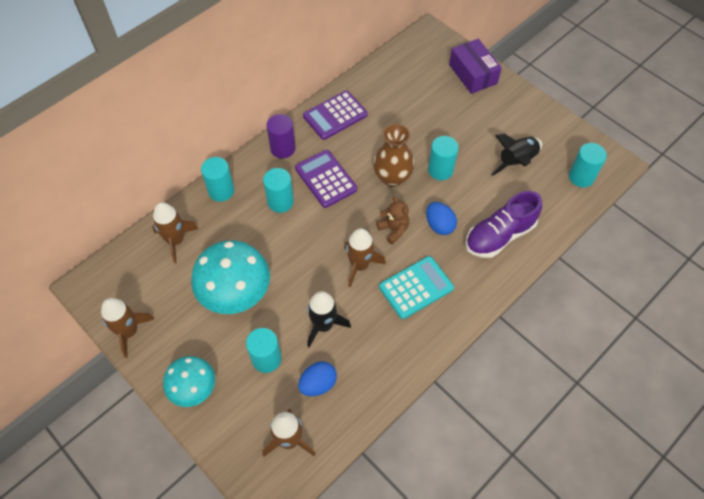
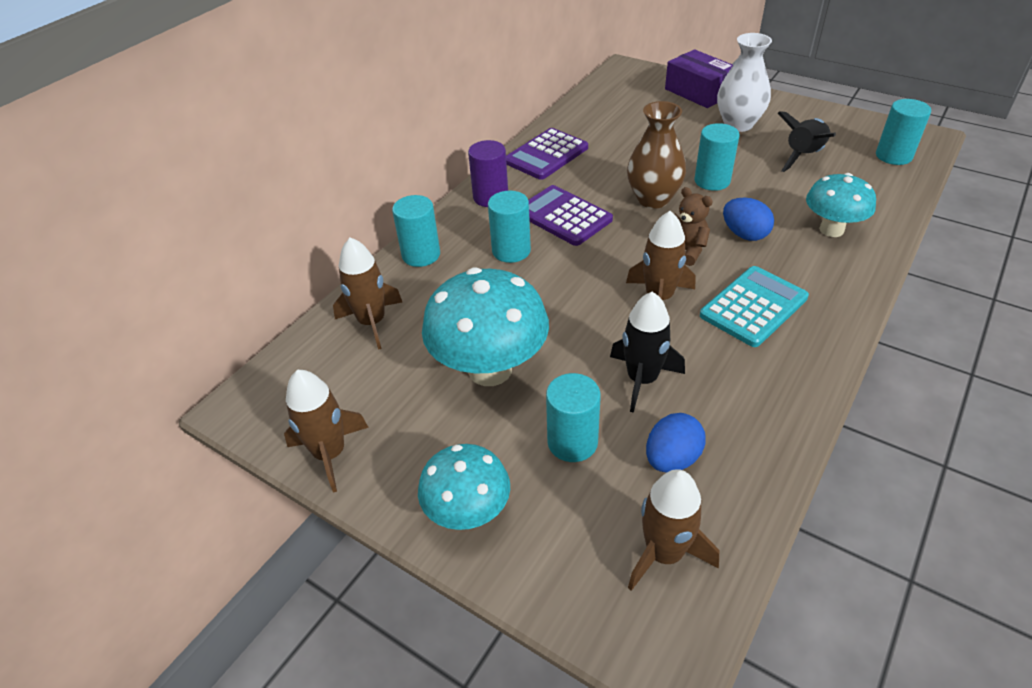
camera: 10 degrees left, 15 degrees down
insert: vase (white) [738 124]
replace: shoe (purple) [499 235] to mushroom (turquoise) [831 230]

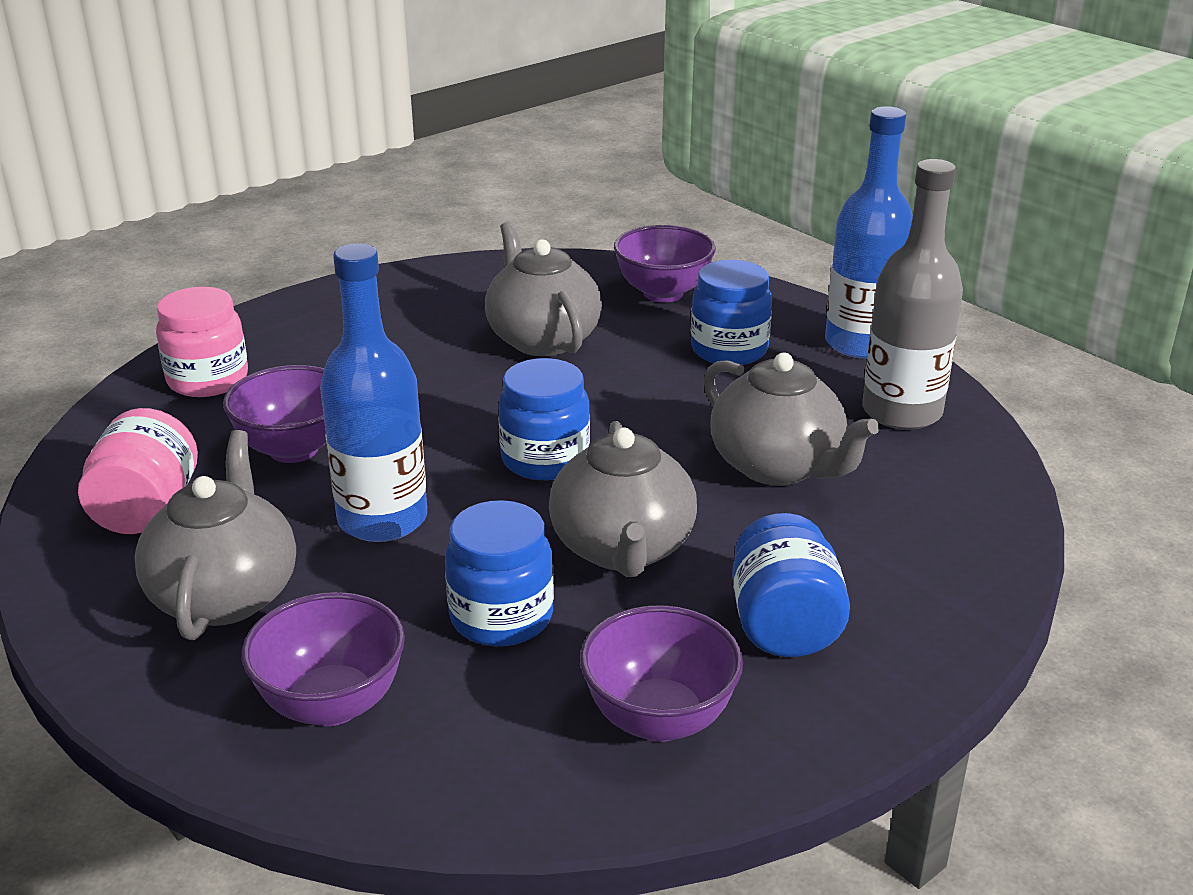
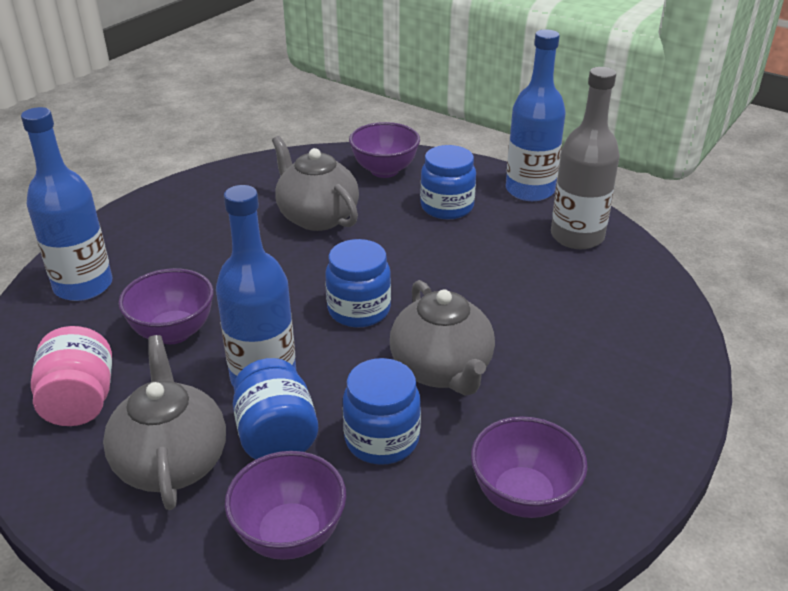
camera: 15 degrees left, 5 degrees up
delete: teapot (grey) [778 466]
move: jar (blue) [783 625] to [276 436]
replace: jar (pink) [208 380] to bottle (blue) [83 286]

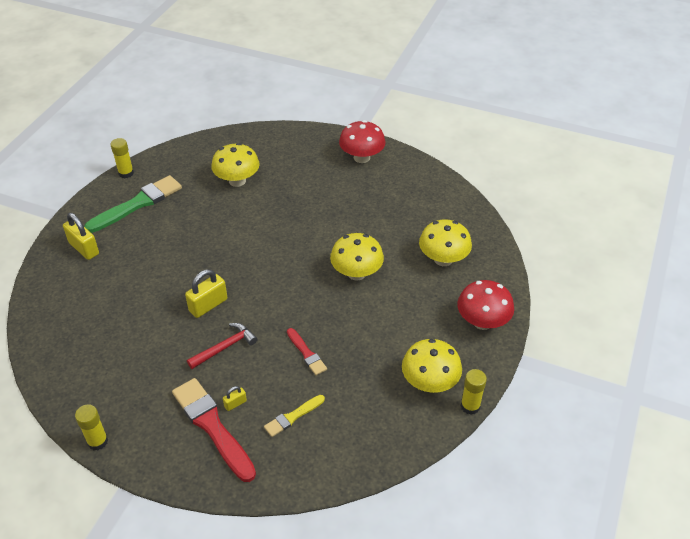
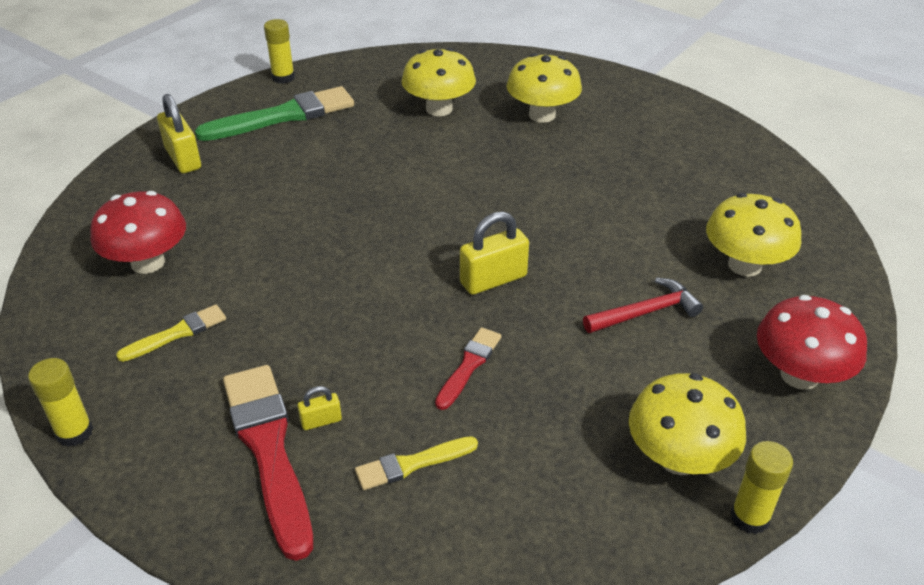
camera: 15 degrees right, 5 degrees down
insert: brush (yellow) [177 333]
move: mushroom (red) [361 157] to [148 263]; padlock (yellow) [208 305] to [493 280]; mushroom (yellow) [356 273] to [542 115]; hammer (red) [225 347] to [645 312]
rotate: brush (red) [306 353] = [469 366] 135 degrees counterclockwise

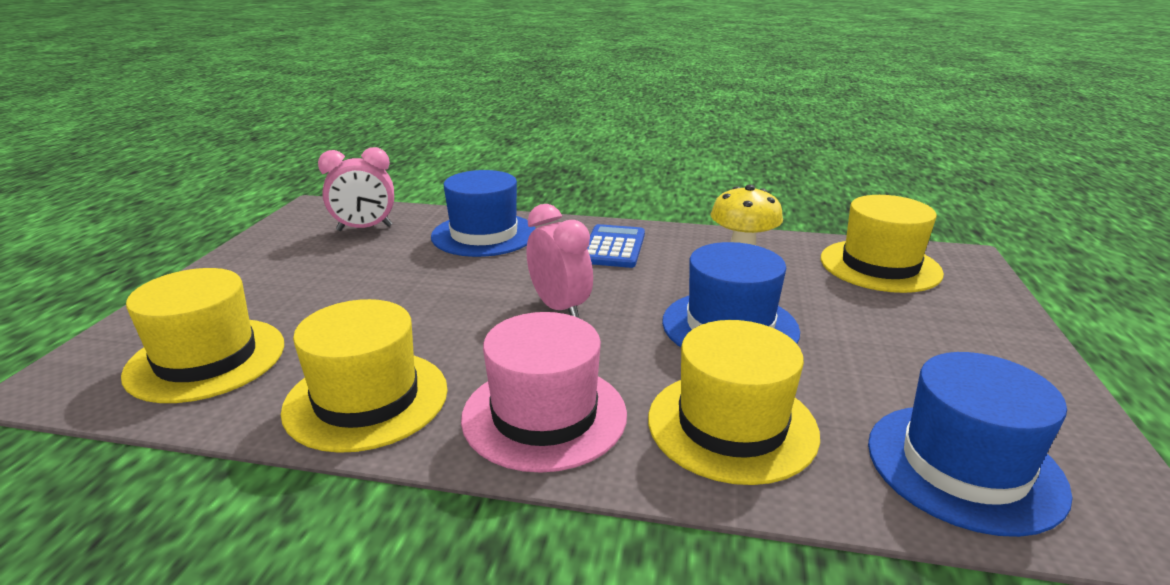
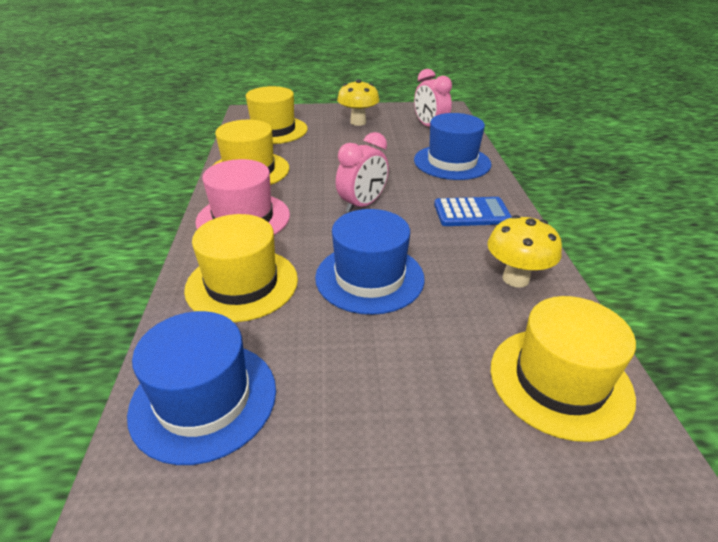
camera: 75 degrees right, 10 degrees up
insert: mushroom (yellow) [358 122]

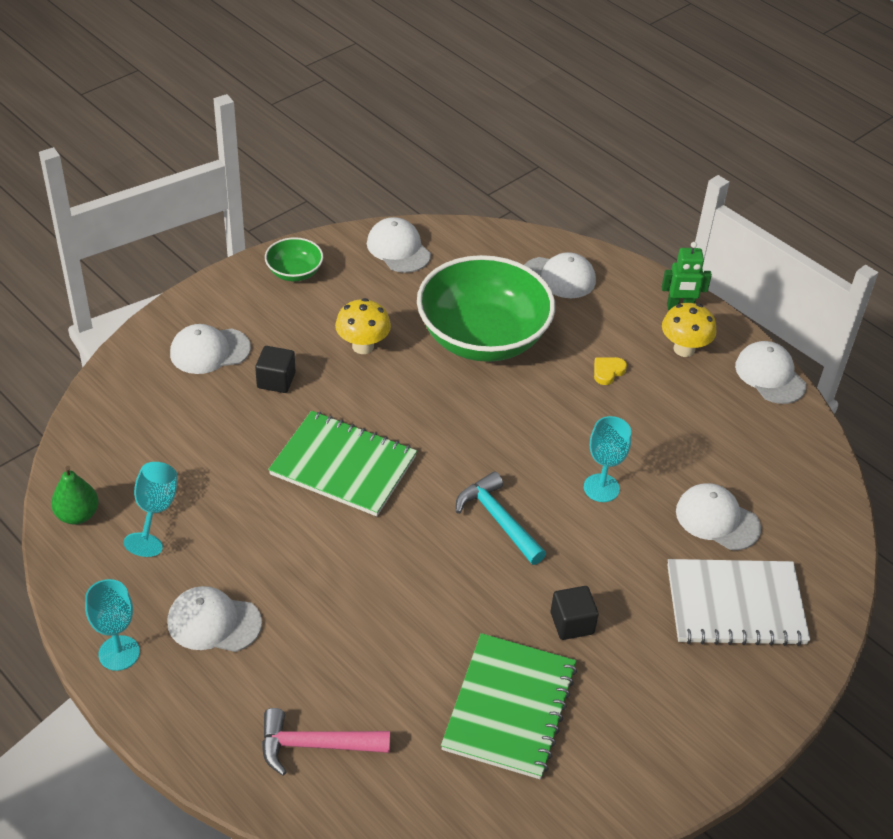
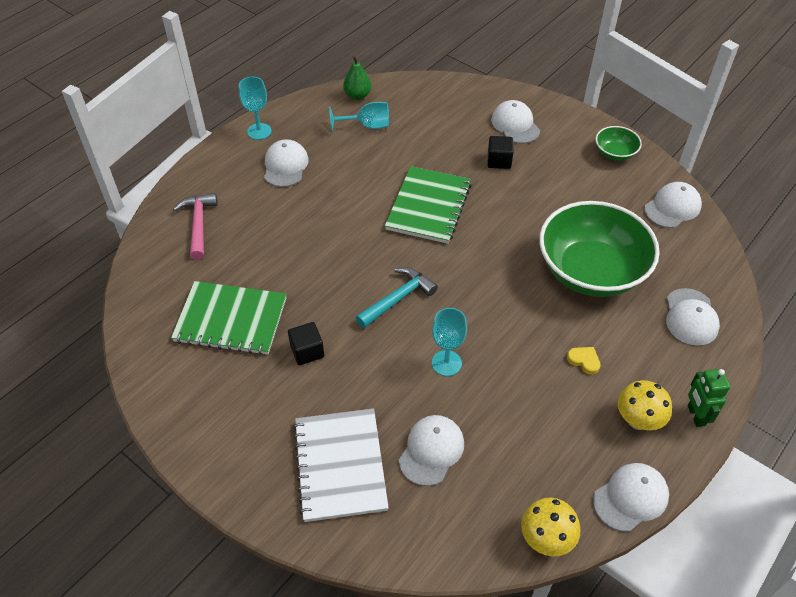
camera: 85 degrees right, 5 degrees up
move: mushroom (yellow) [363 346] to [546 539]

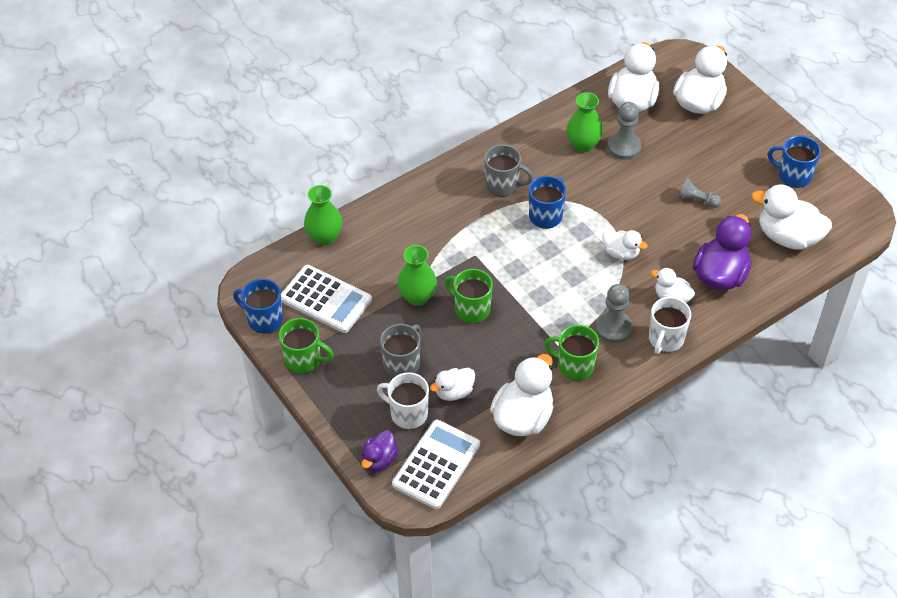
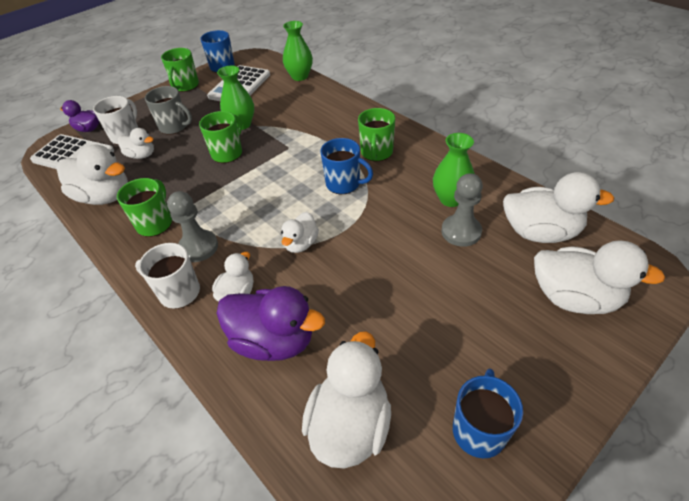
camera: 85 degrees right, 5 degrees down
delete: pawn (grey) [697 200]
recolor: mug (grey) [503 185] to mug (green) [376 153]
rotate: duck (white) [454 392] = [141 155] 150 degrees clockwise

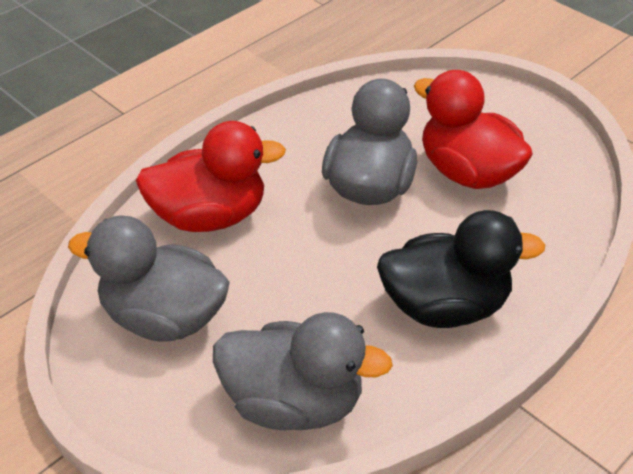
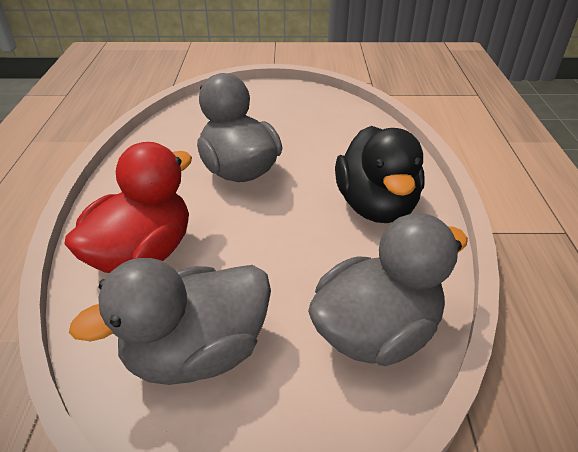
camera: 45 degrees left, 5 degrees down
delete: duck (red) [467 172]
rotate: duck (black) [445 306] = [376 206] 135 degrees clockwise

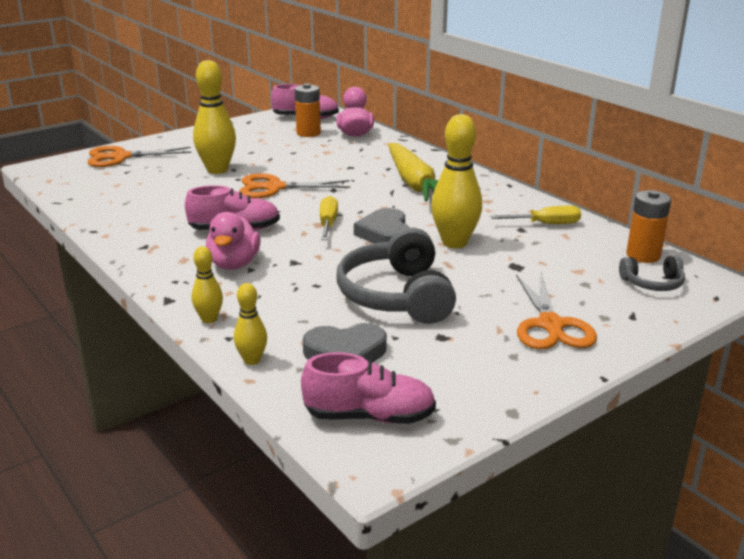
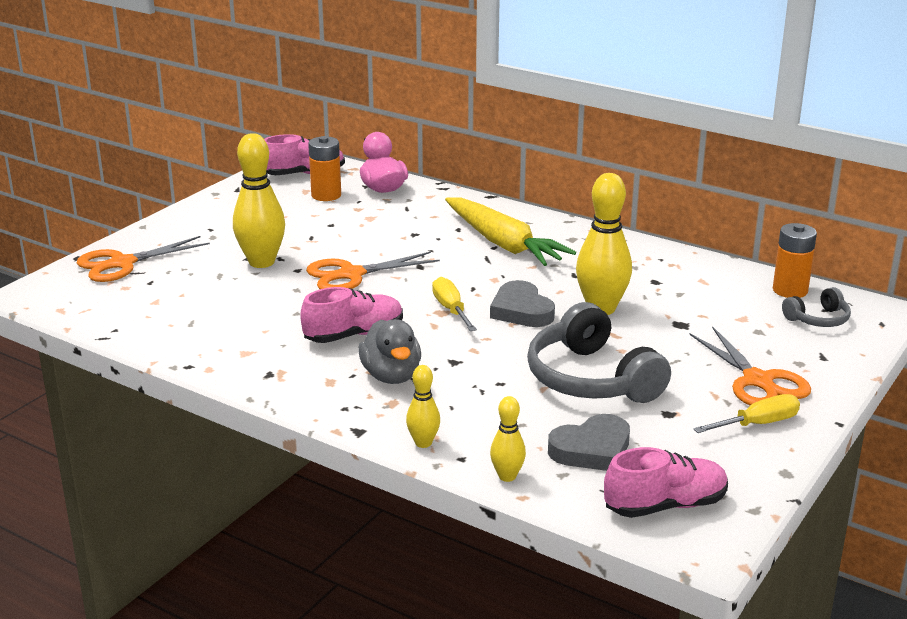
camera: 20 degrees left, 0 degrees up
move: screwdriver (yellow) [545 224] to [757 424]
recolor: duck (pink) [234 264] to duck (grey) [391 376]

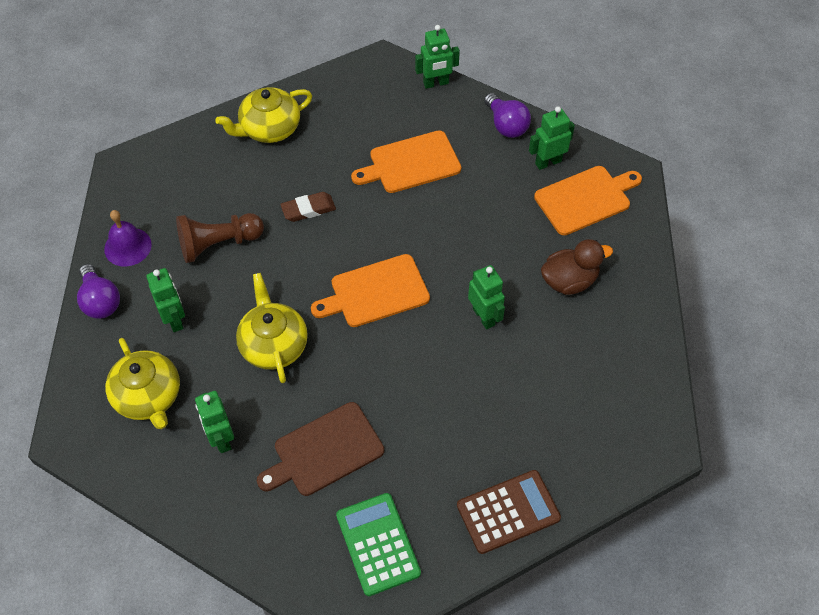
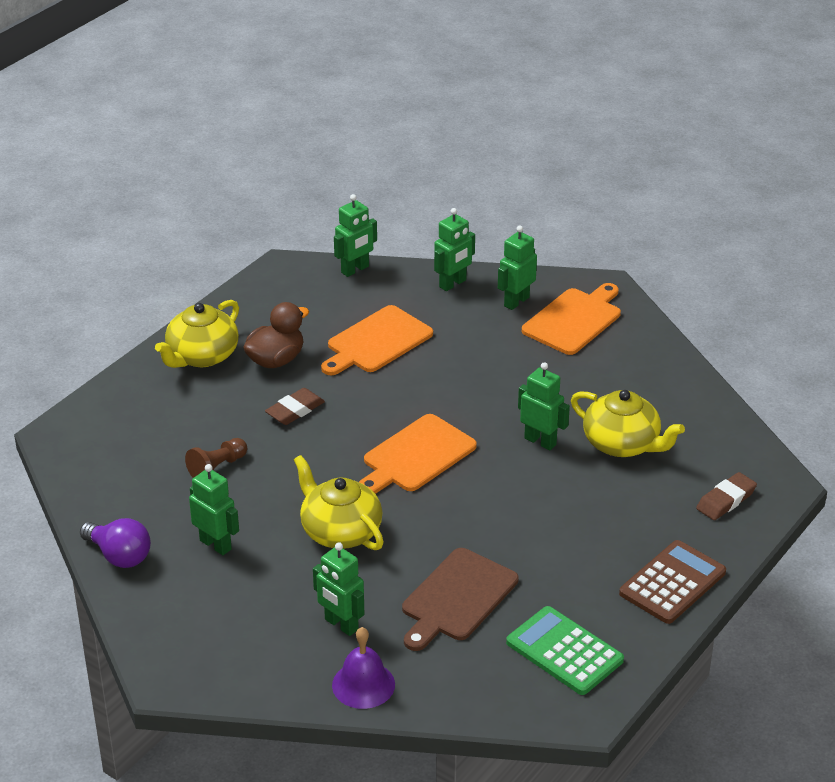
camera: 25 degrees left, 20 degrees down
insert: eraser (brown) [726 500]
move: duck (brown) [569 281] to [276 360]; bell (purple) [128 246] to [363 684]; teapot (yellow) [148 397] to [622 444]
replace: light bulb (purple) [506 125] to robot (green) [453 284]
resize: pawn (brown) [218 244] = [217 468] x0.64

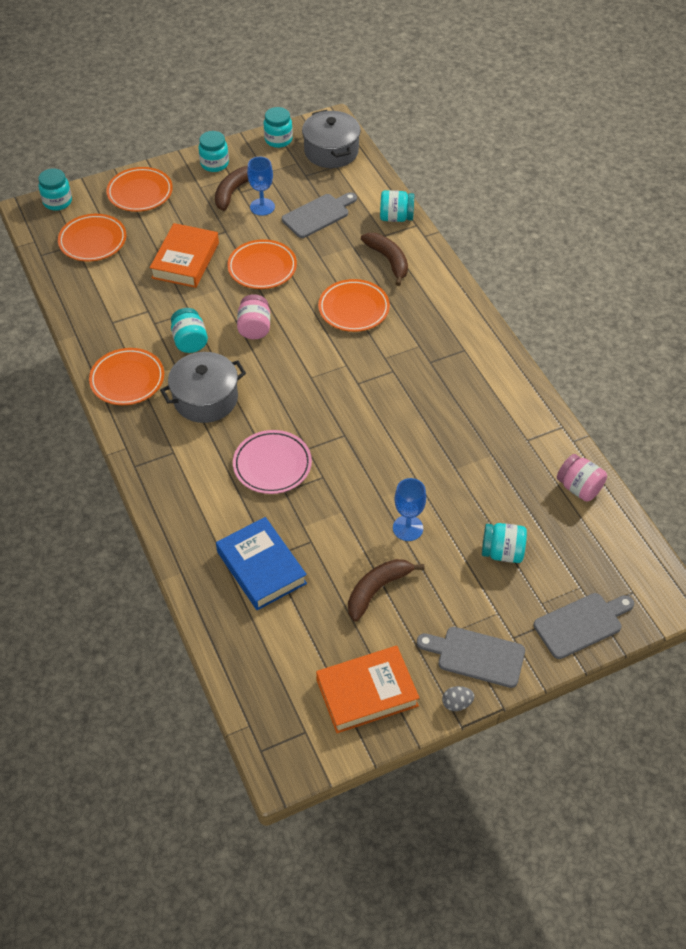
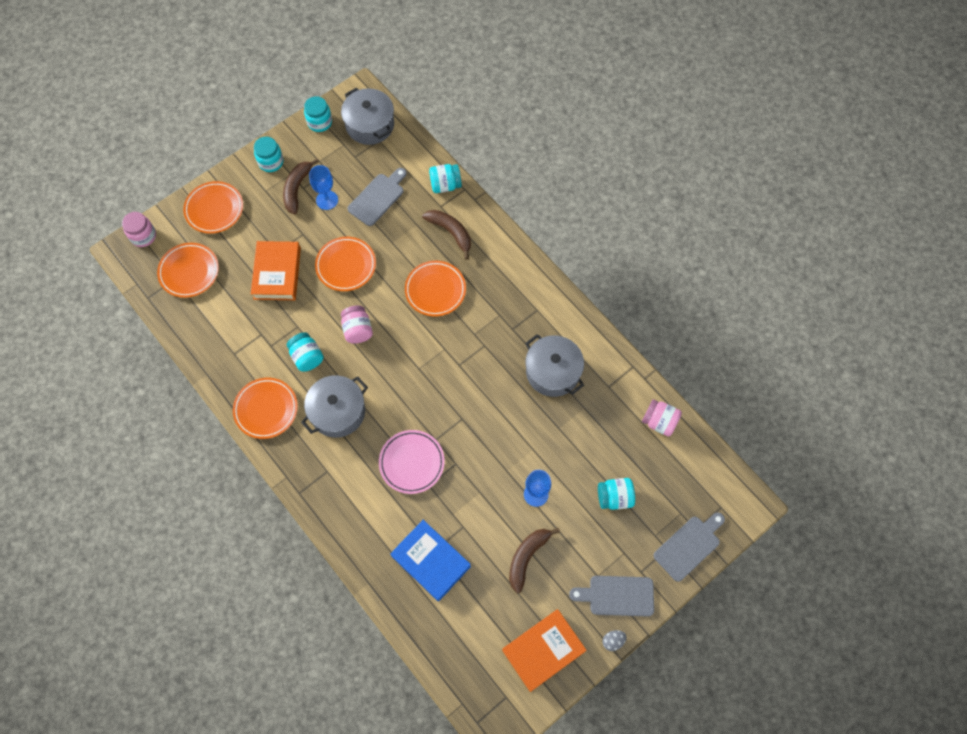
camera: 15 degrees left, 15 degrees up
insert: pot (grey) [553 372]
recolor: jar (turquoise) [57 202] to jar (pink) [143 236]

